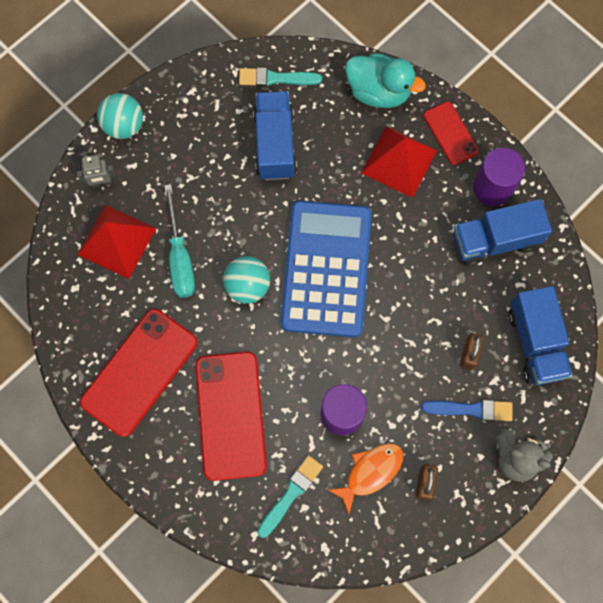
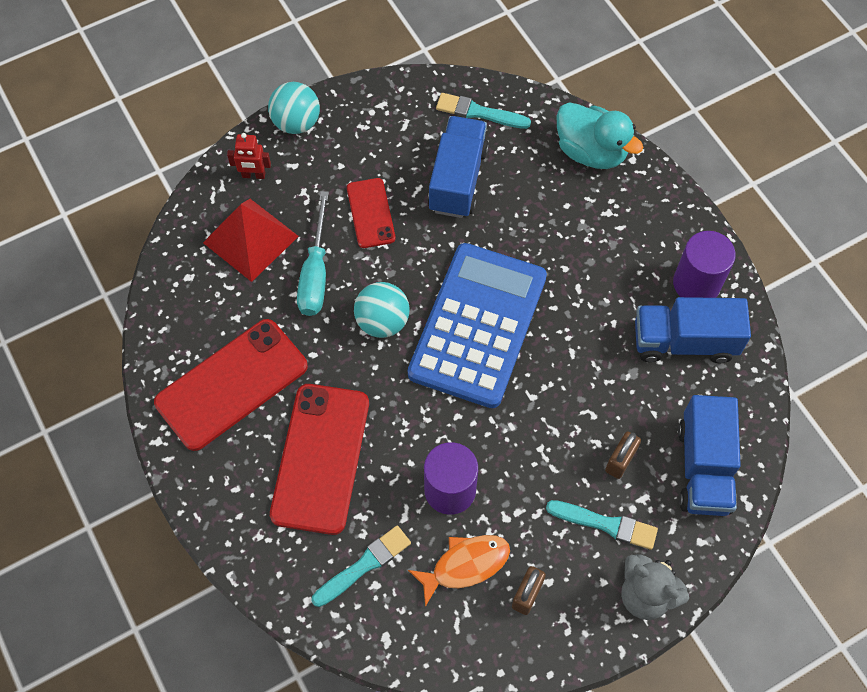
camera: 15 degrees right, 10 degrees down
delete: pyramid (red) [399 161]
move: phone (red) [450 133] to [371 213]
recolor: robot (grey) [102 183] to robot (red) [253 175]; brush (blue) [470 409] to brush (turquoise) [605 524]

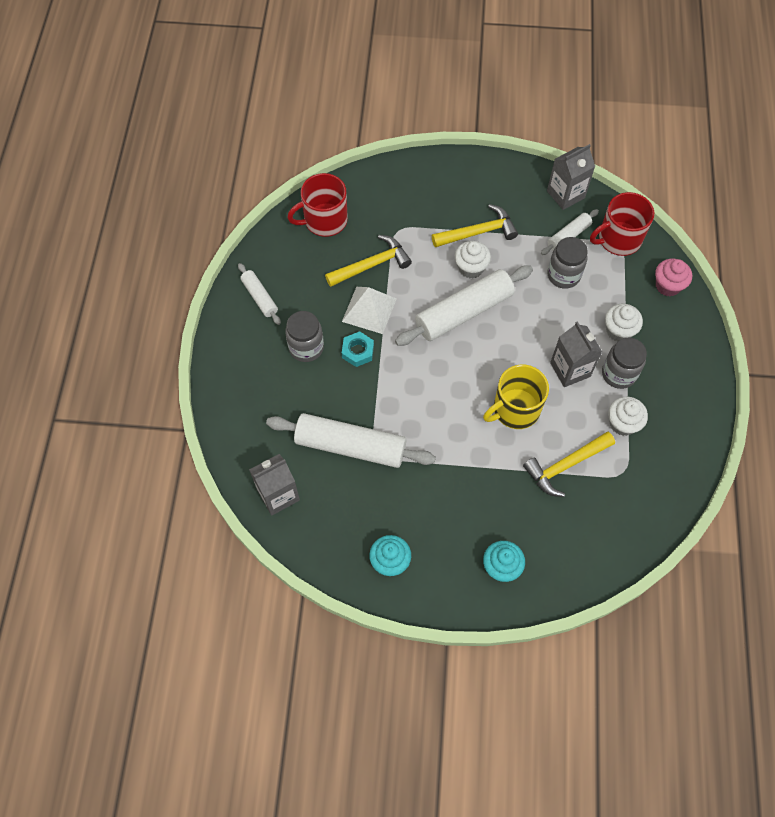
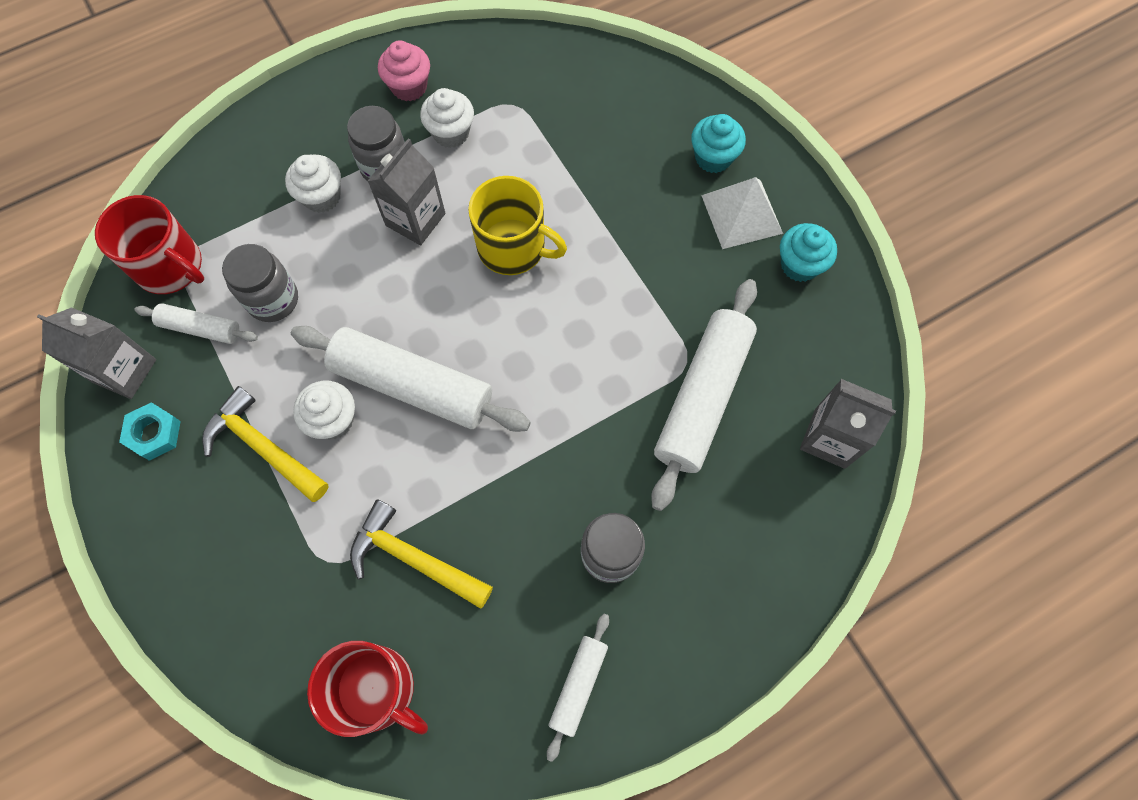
camera: 125 degrees left, 5 degrees up
delete: hammer (yellow) [565 466]
move: nut (turquoise) [358 351] to [154 433]; cupcake (pink) [668 285] to [409 87]; pyramid (white) [369 310] to [741 214]
rotate: rolling pin (white) [350 446] = [703 397] 45 degrees clockwise

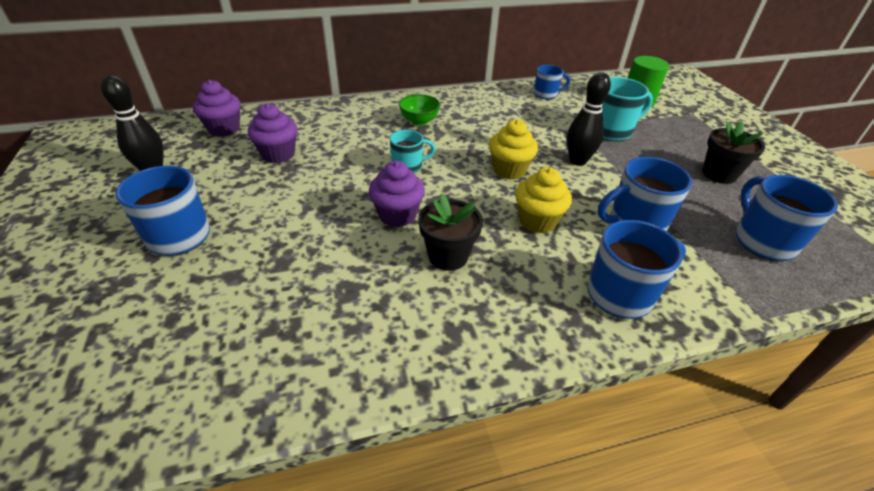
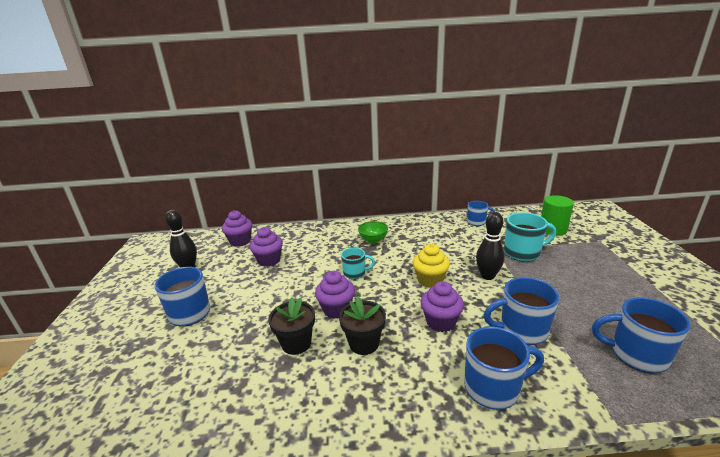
camera: 15 degrees right, 15 degrees down
move: flower pot (black) [719 174] to [296 343]
recolor: cupcake (yellow) [537 221] to cupcake (purple) [440 322]
rotate: mug (blue) [762 241] = [636 355] 75 degrees counterclockwise

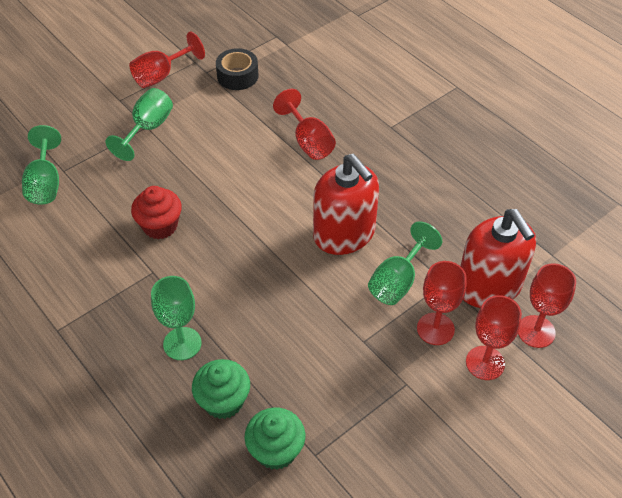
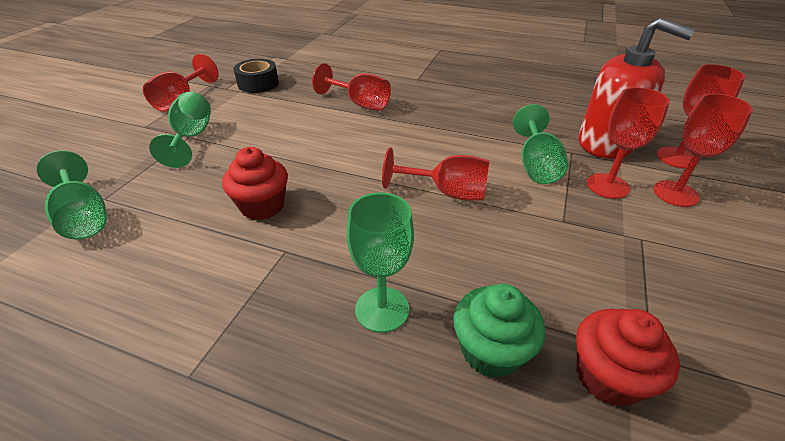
camera: 30 degrees left, 10 degrees down
delete: soap dispenser (red) [344 234]
insert: goblet (red) [447 193]
recolor: cupcake (green) [276 450] to cupcake (red) [608 376]

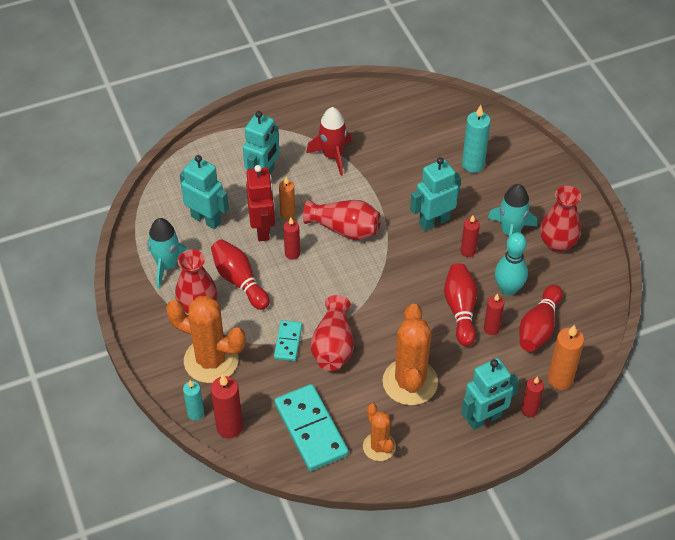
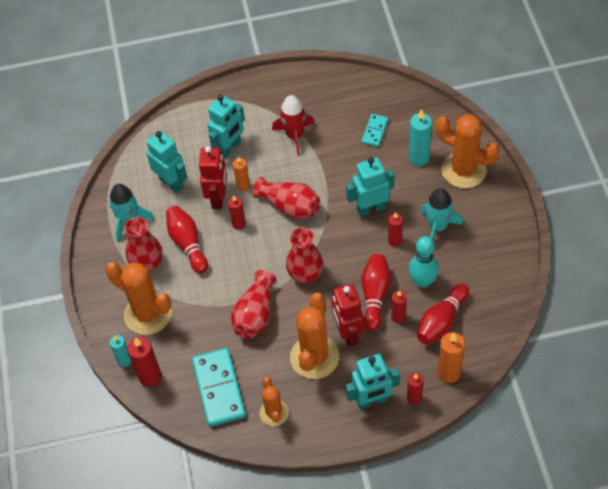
camera: 15 degrees right, 5 degrees up
insert: robot (red) [348 333]; cactus (orange) [463 170]
move: vase (red) [557 243] to [305 274]; domino (turquoise) [288 342] to [375 131]

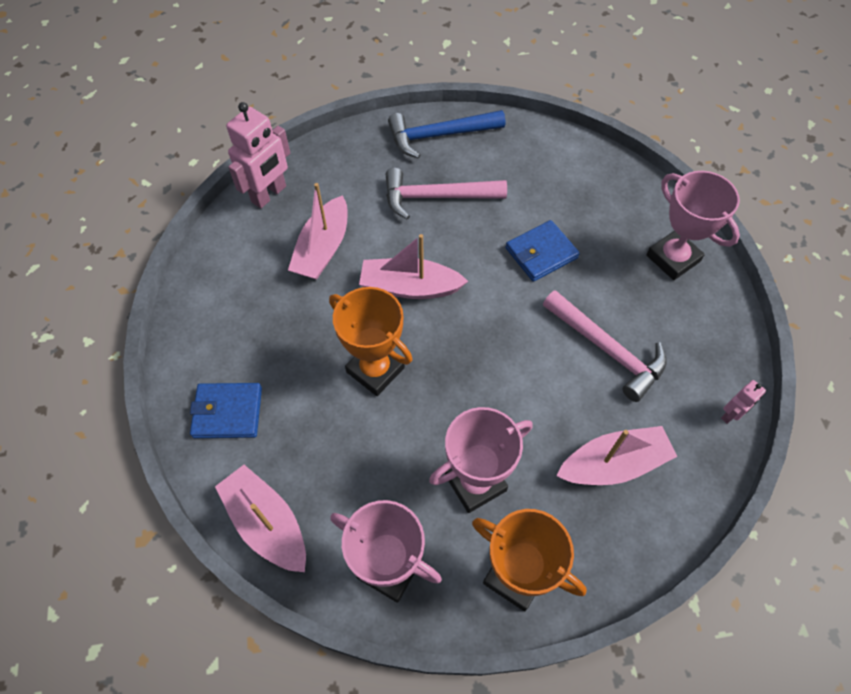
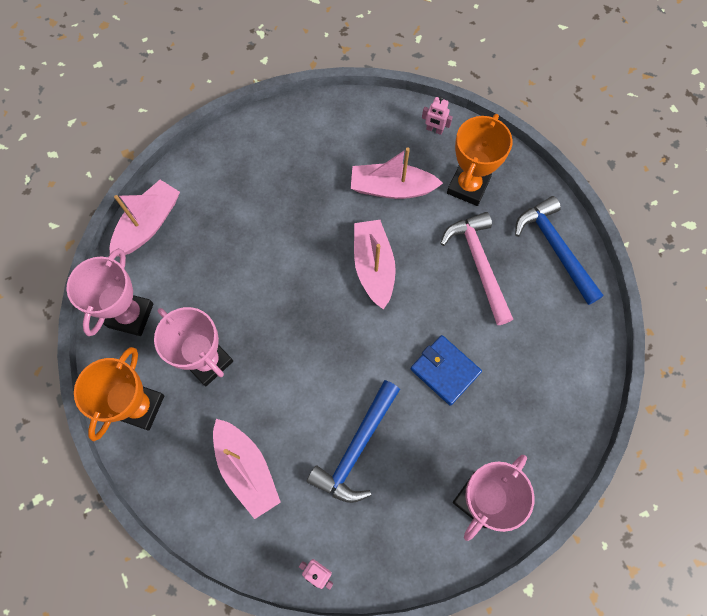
camera: 75 degrees right, 10 degrees up
delete: wallet (blue) [228 412]
move: trophy (orange) [375 370] to [468 186]
recolor: hammer (pink) [607 350] to hammer (blue) [356 448]
resize: robot (pink) [269 194] = [434 130] x0.50

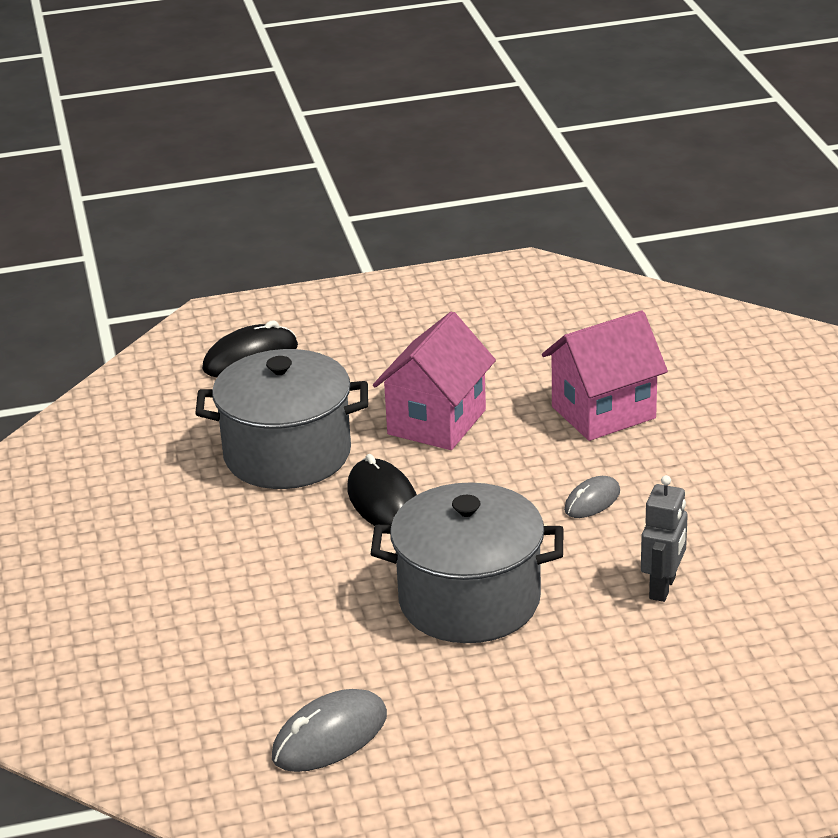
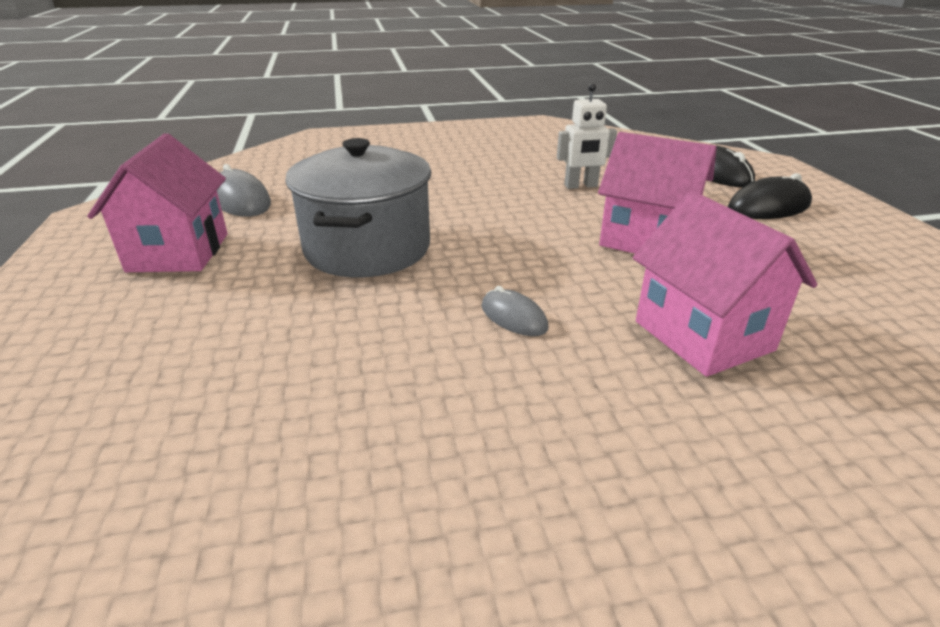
camera: 90 degrees right, 0 degrees up
delete: robot (grey) [663 587]
insert: house (pink) [179 252]
move: mouse (black) [383 501] to [768 207]
replace: pot (grey) [287 454] to robot (white) [581 186]

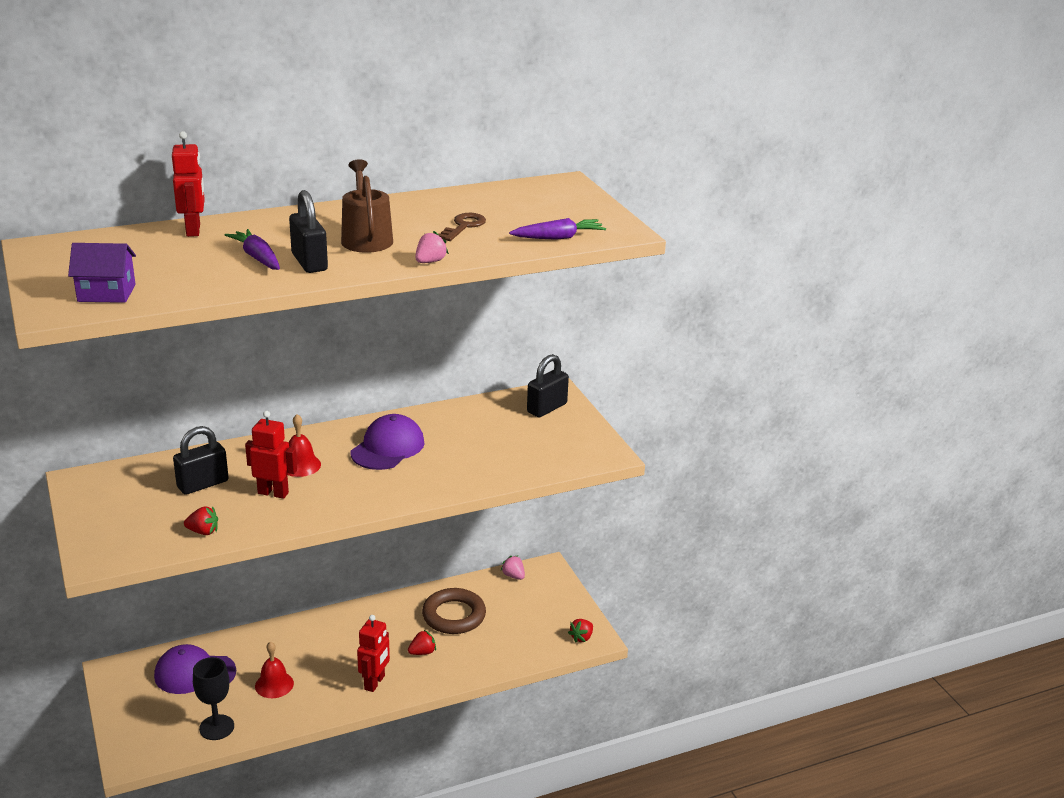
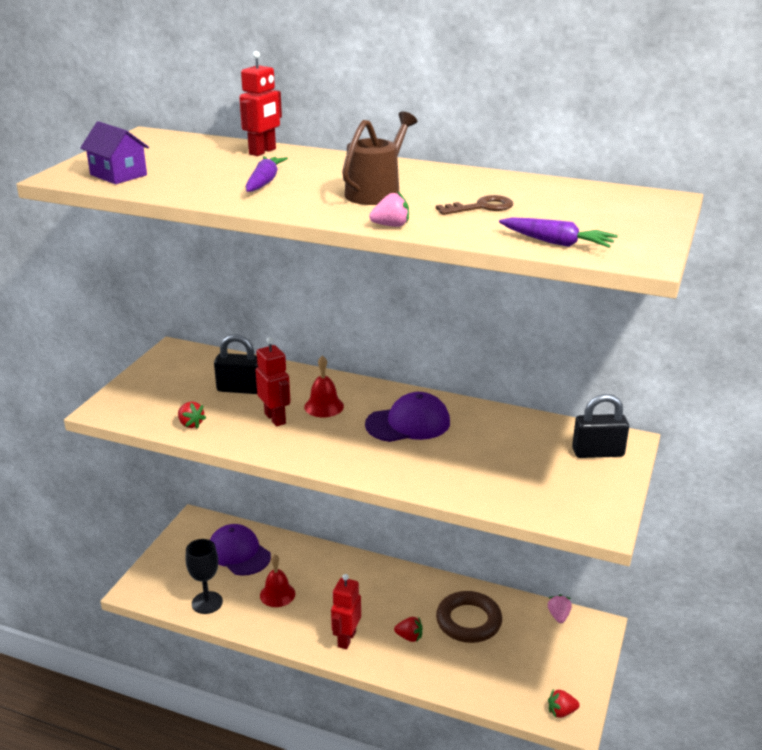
camera: 45 degrees right, 0 degrees up
delete: padlock (black) [309 262]
rotate: robot (red) [375 683] = [346 639] 135 degrees clockwise

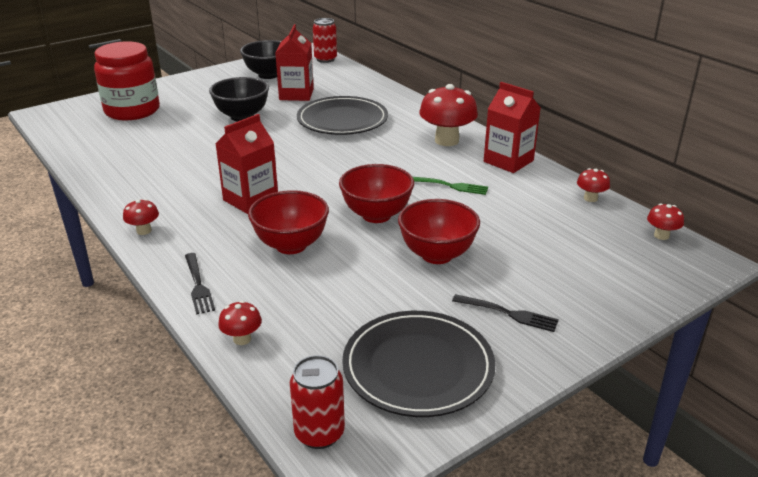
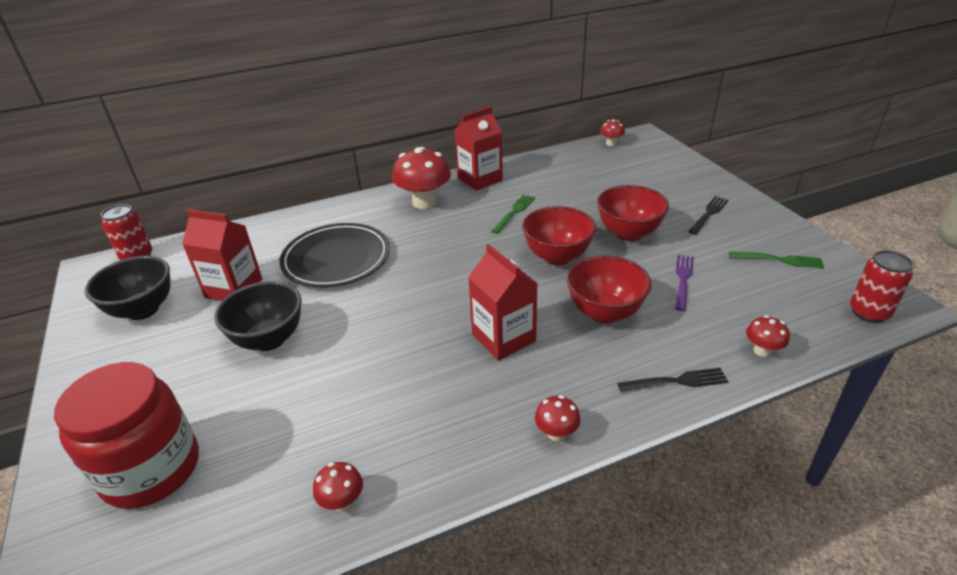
camera: 75 degrees left, 5 degrees up
insert: fork (purple) [683 279]
move: mushroom (red) [590 198] to [342 501]
replace: plate (black) [418 367] to fork (green) [779 260]

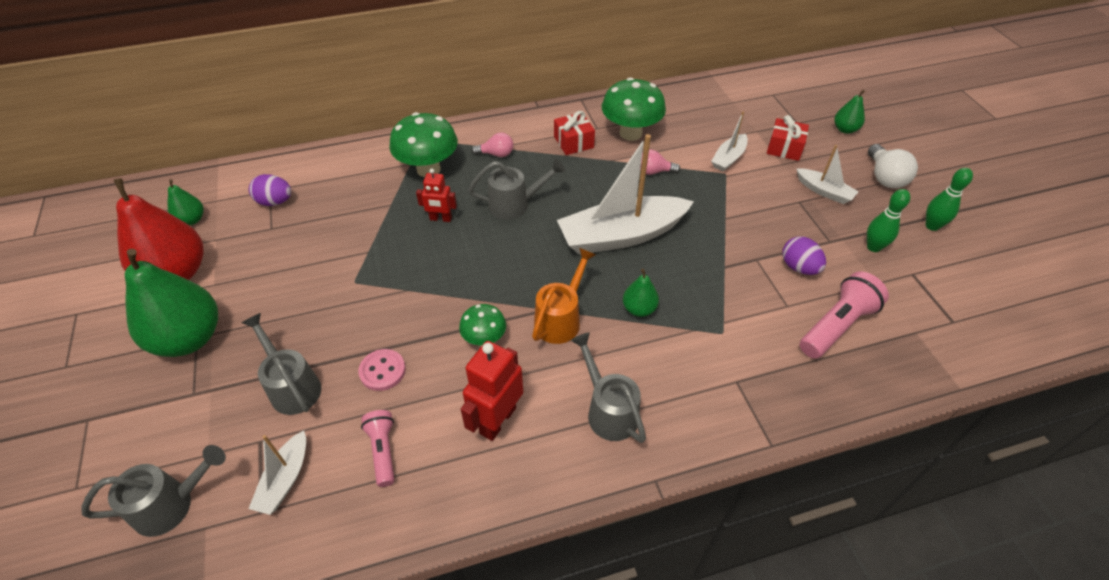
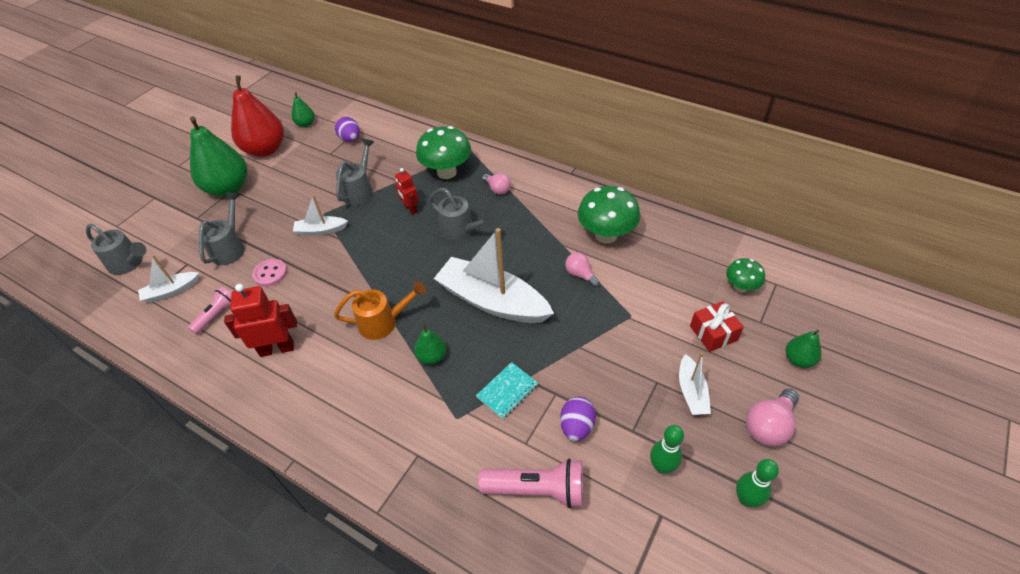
camera: 50 degrees right, 0 degrees up
delete: gift (red) [573 142]
insert: notebook (turquoise) [507 391]
move: boat (white) [728 158] to [321 230]; watering can (grey) [608 410] to [359 190]; mushroom (green) [484 339] to [740 287]
recolor: light bulb (white) [884 177] to light bulb (pink) [769 426]

